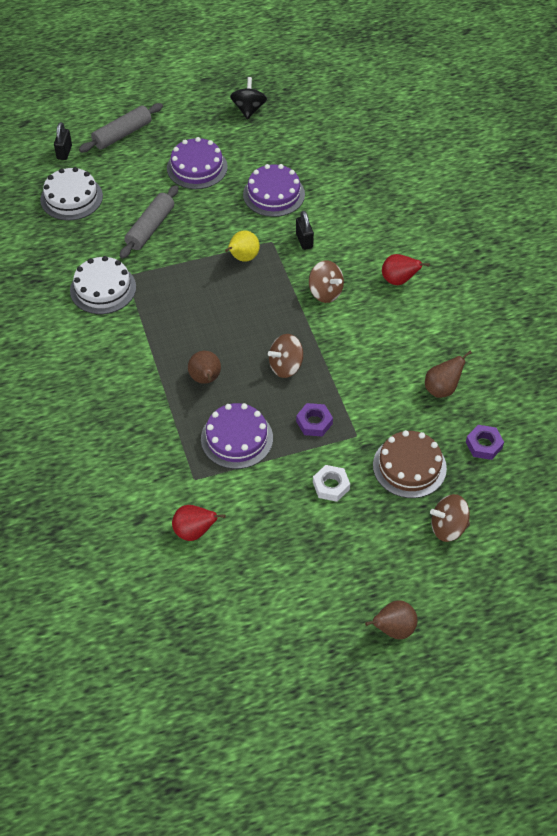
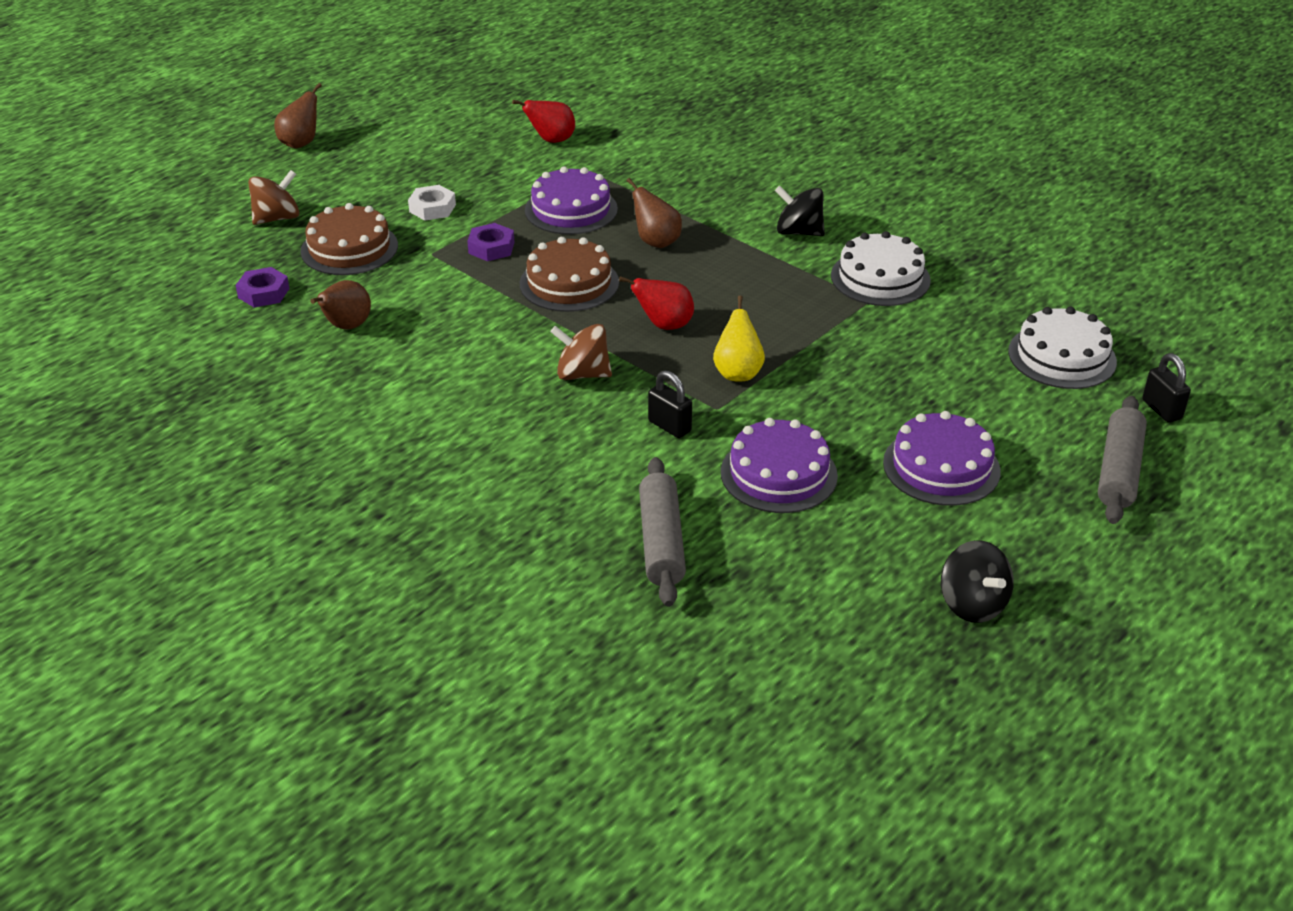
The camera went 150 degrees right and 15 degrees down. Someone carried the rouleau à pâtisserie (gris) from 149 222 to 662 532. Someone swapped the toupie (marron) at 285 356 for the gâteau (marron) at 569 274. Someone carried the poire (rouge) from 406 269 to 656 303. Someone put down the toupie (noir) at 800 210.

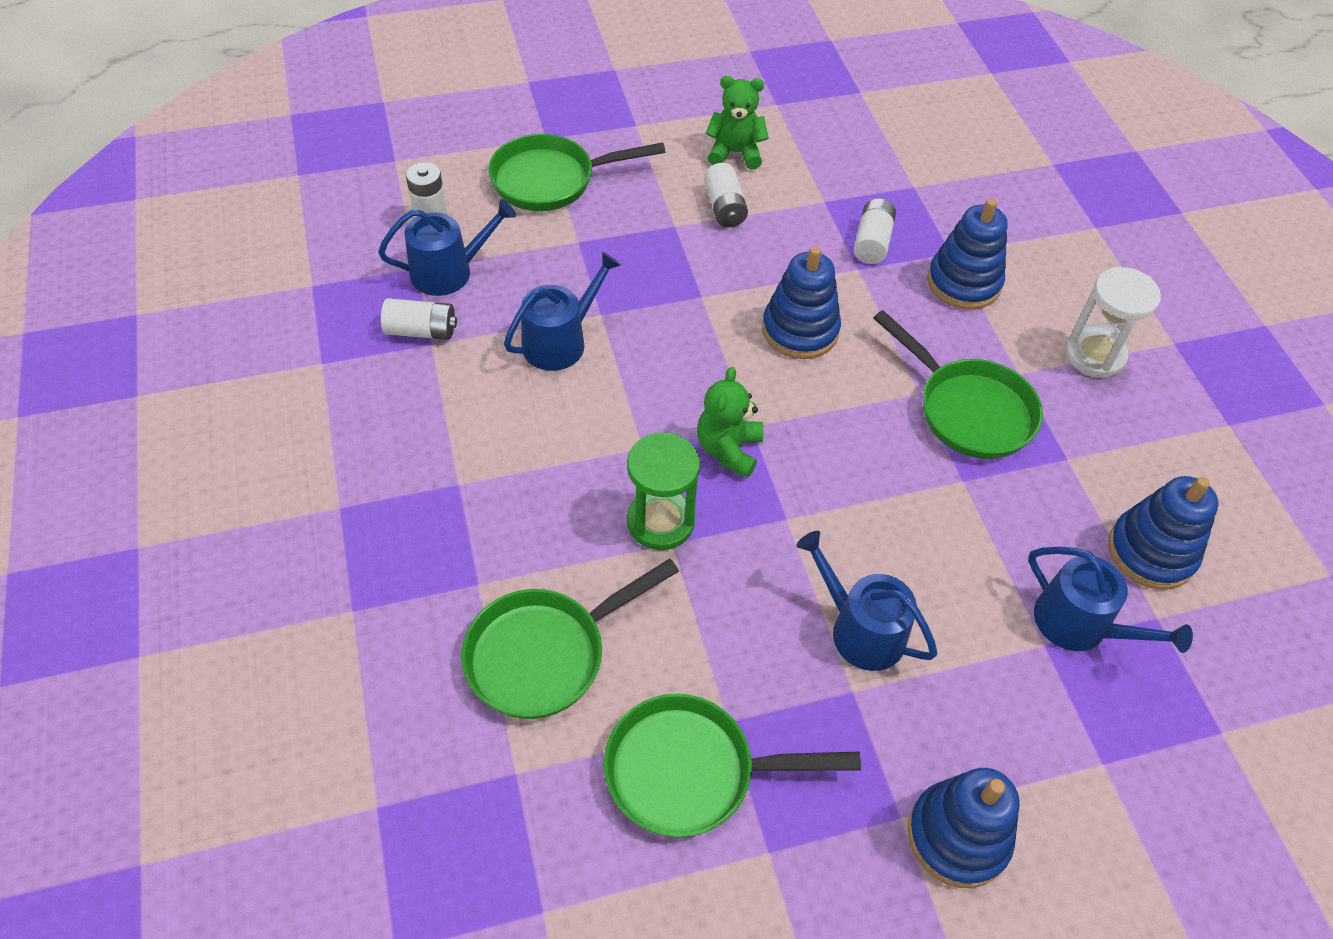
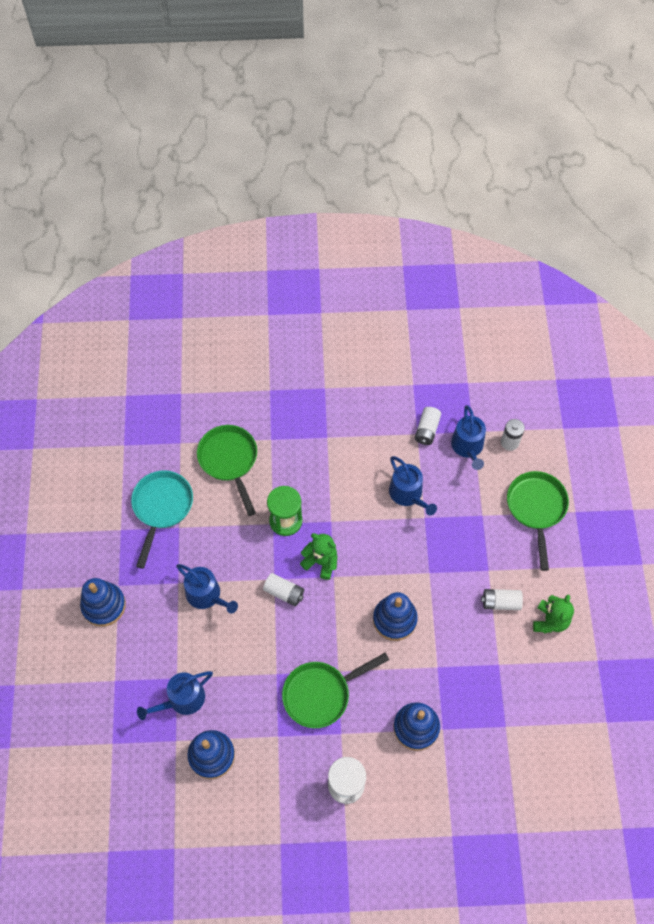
The camera went 105 degrees right and 10 degrees up. Someone repainted the poêle (vert) at 732 765, which became the poêle (turquoise) at 162 519. Someone rotated the arrosoir (bleu) at 866 601 by 75 degrees clockwise. Someone carried the pile (blanc) from 875 231 to 283 589.

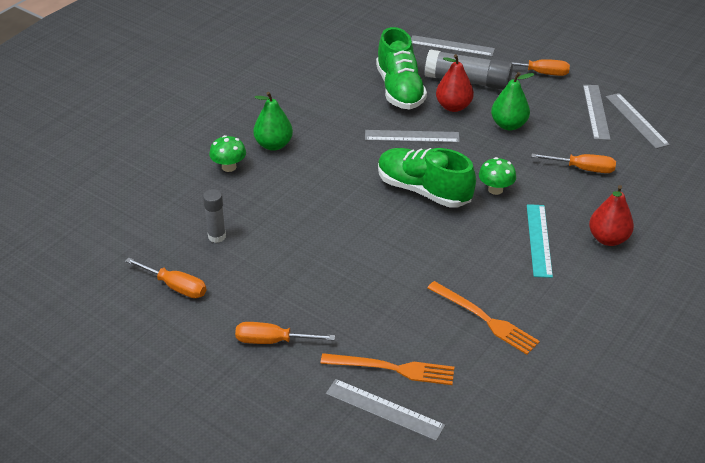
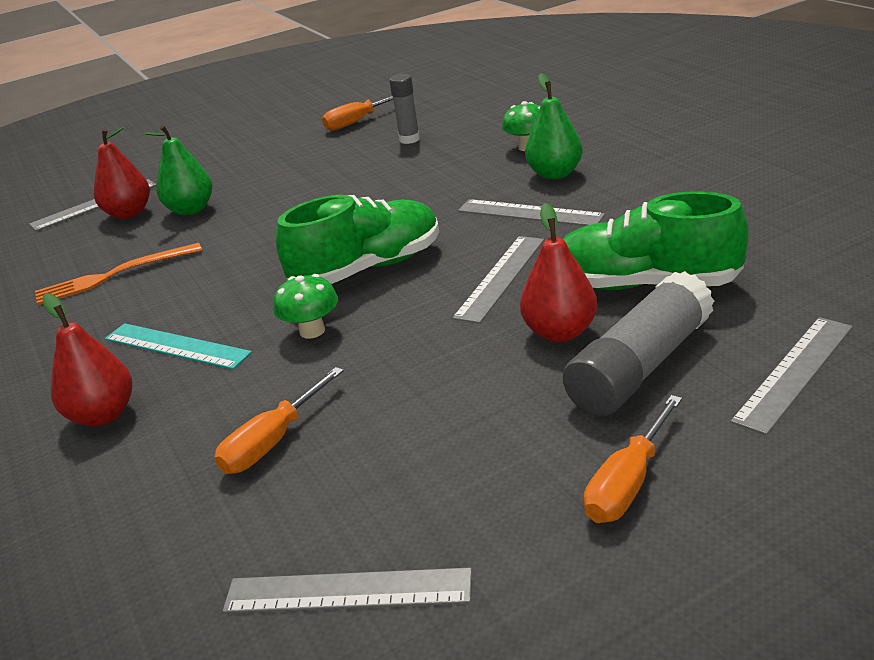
The camera went 120 degrees right and 10 degrees down. Someone took away the tournevis (orange) at 285 333. Someone swapped the fourchette (orange) at 387 369 for the poire (rouge) at 122 173. Someone carried the poire (vert) from 513 101 to 178 170. Someone carried the règle (gris) from 597 112 to 531 212.

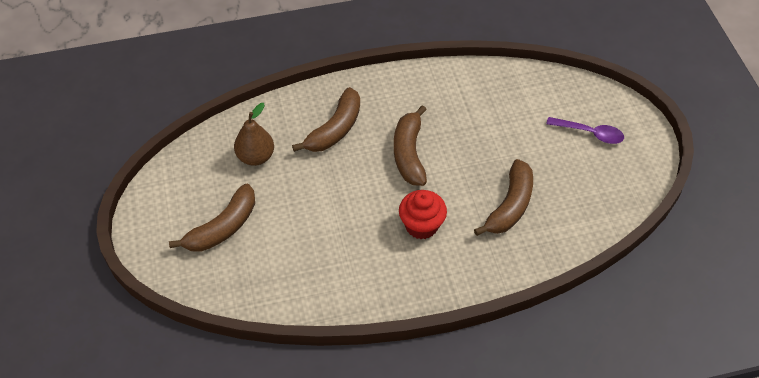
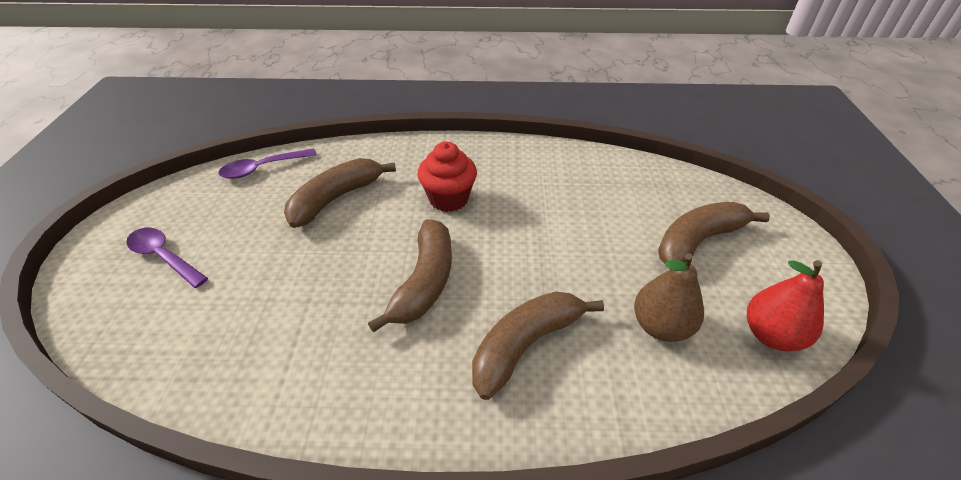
The camera went 165 degrees left and 10 degrees down. Someone put down the cuillère (violet) at 267 163. Someone put down the poire (rouge) at 785 305.

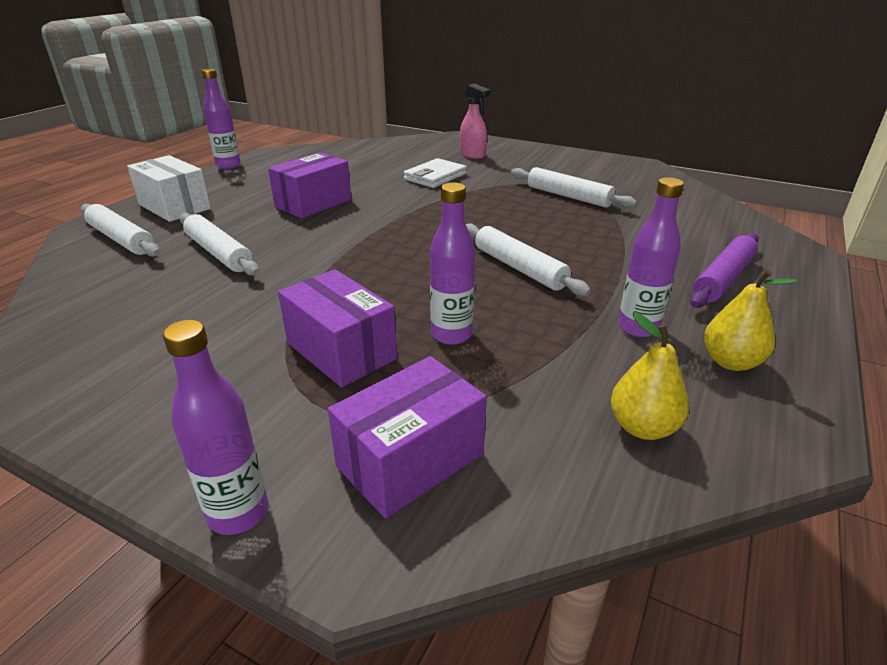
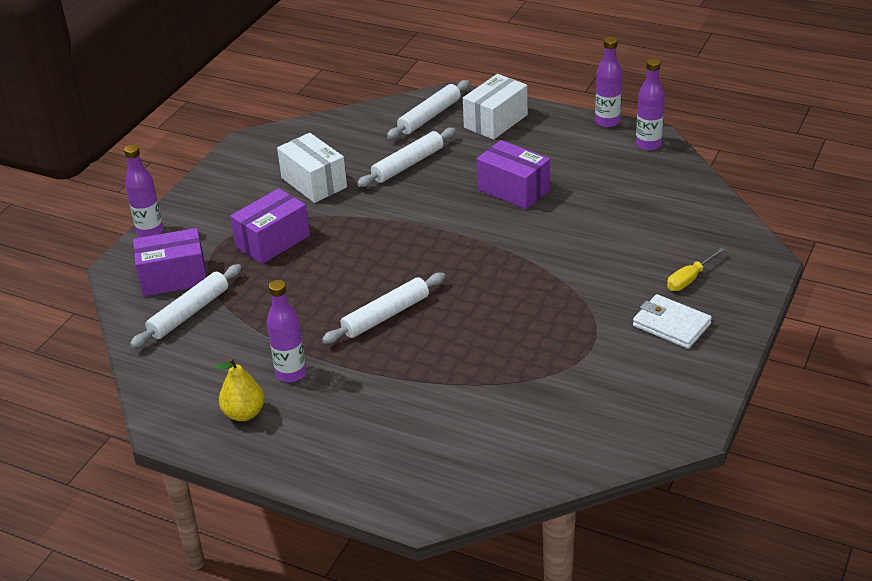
The camera went 90 degrees right and 5 degrees up. Someone rotated the boîte (violet) at 407 437 by 60 degrees counterclockwise. Someone carried the portefeuille (blanc) from 435 173 to 672 321. Someone carried the bouteille (violet) from 452 263 to 650 104. Someone swapped the vaporisateur (rose) at 475 121 for the tournevis (jaune) at 696 269. Someone carried the rouleau à pâtisserie (blanc) from 574 187 to 186 306. Someone took away the poire (jaune) at 650 376. Someone took away the rouleau à pâtisserie (violet) at 724 270. Someone put down the boîte (blanc) at 312 168.

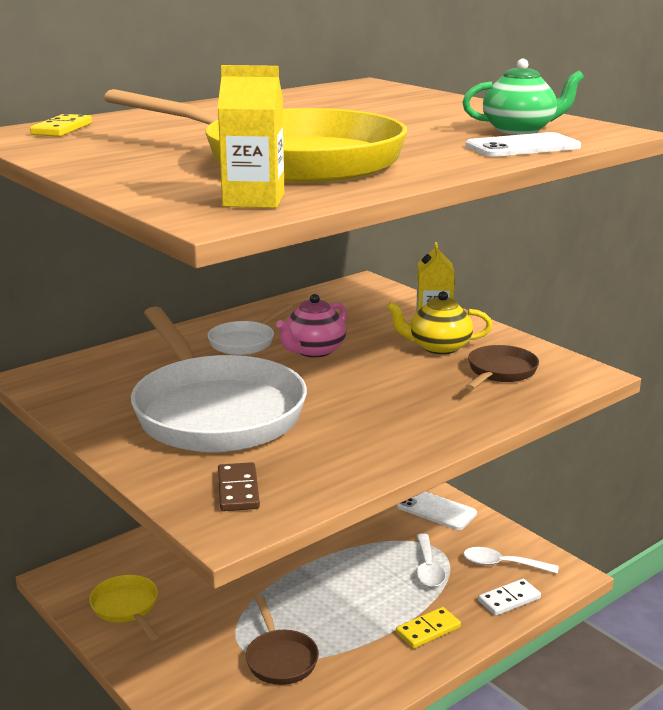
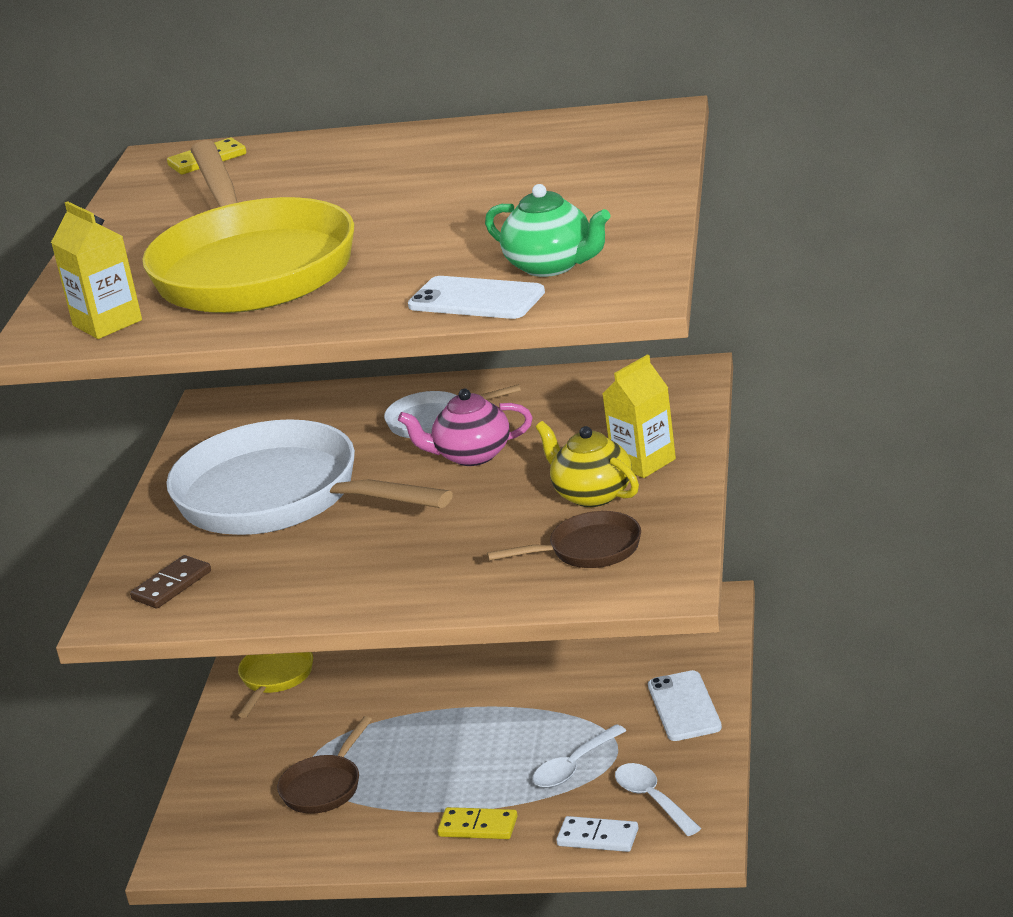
The camera went 50 degrees right and 5 degrees up. Someone rotated the poêle (blanc) at 219 379 by 105 degrees clockwise.

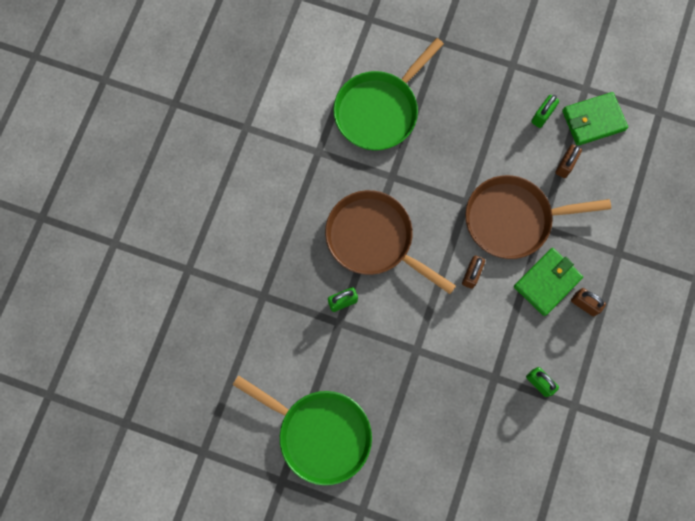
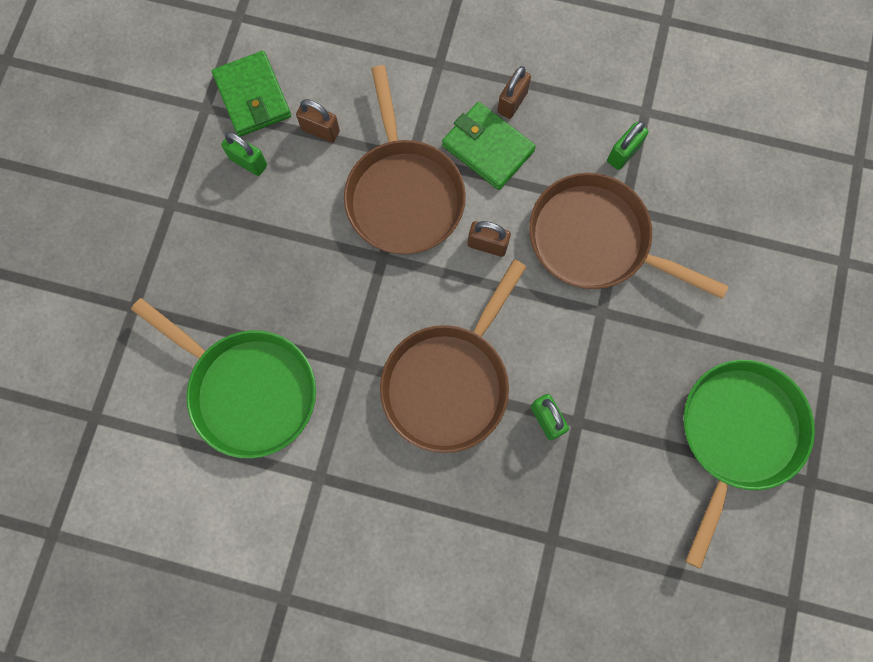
The camera went 95 degrees left and 0 degrees up. Someone put down the poêle (marron) at 629 236.

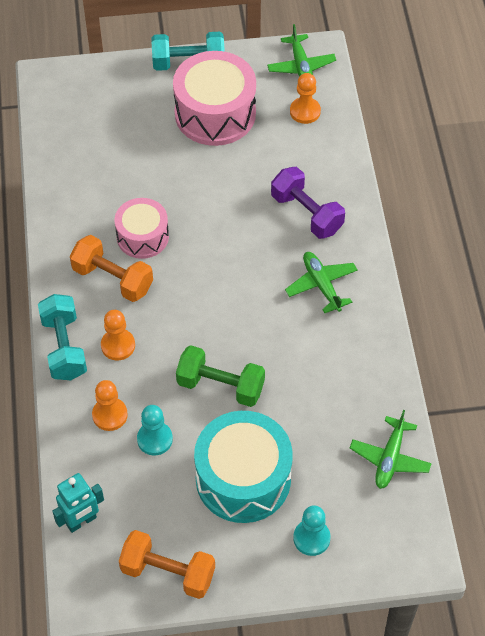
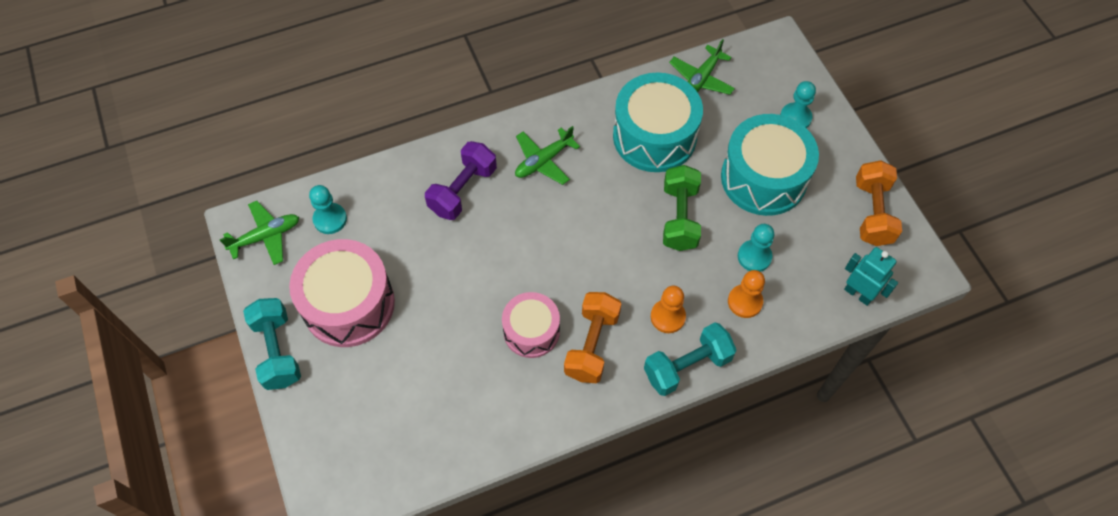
The camera went 105 degrees left and 5 degrees up. Someone repainted the pion (orange) at 305 98, which became the pion (turquoise) at 328 209. Someone rotated the avion (vert) at 391 449 by 120 degrees clockwise. Someone put down the tambour (turquoise) at 658 122.

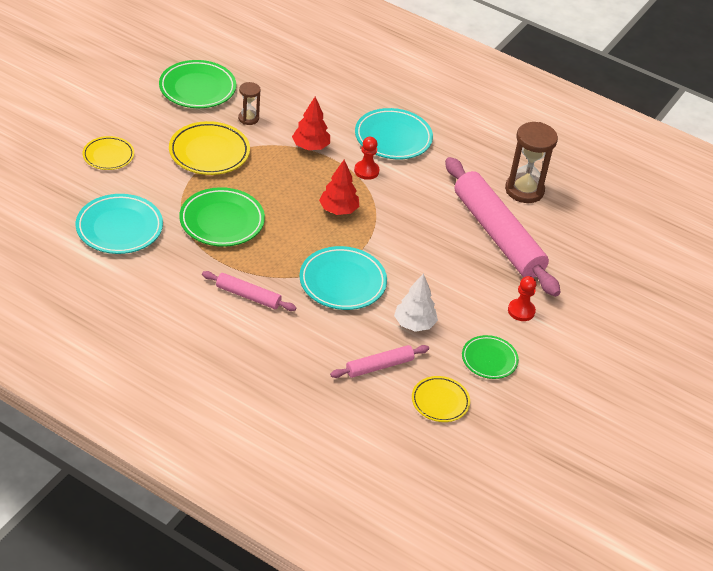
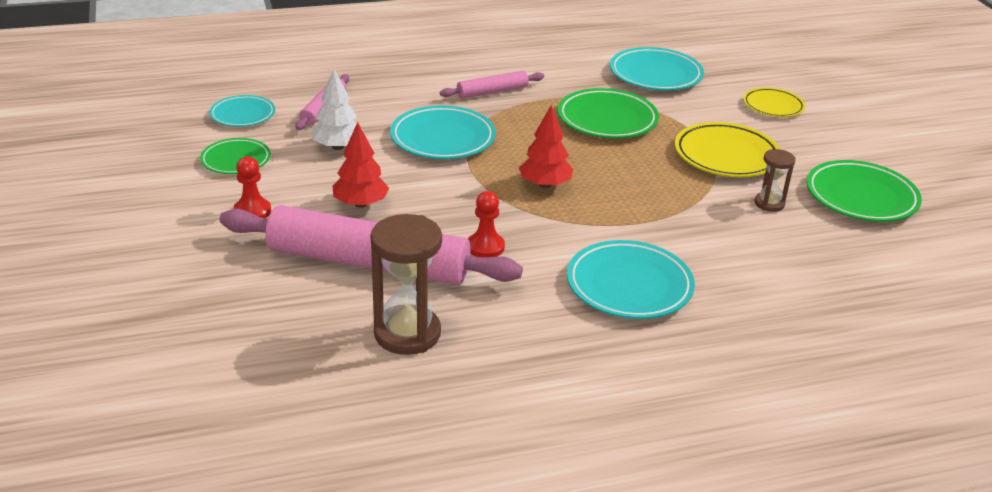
The camera went 135 degrees right and 10 degrees down. Someone carried the arbre (rouge) from 311 123 to 361 165. Someone carried the pion (rouge) from 366 158 to 486 224. Someone repainted the assiette (jaune) at 441 399, which became the assiette (turquoise) at 242 111.

